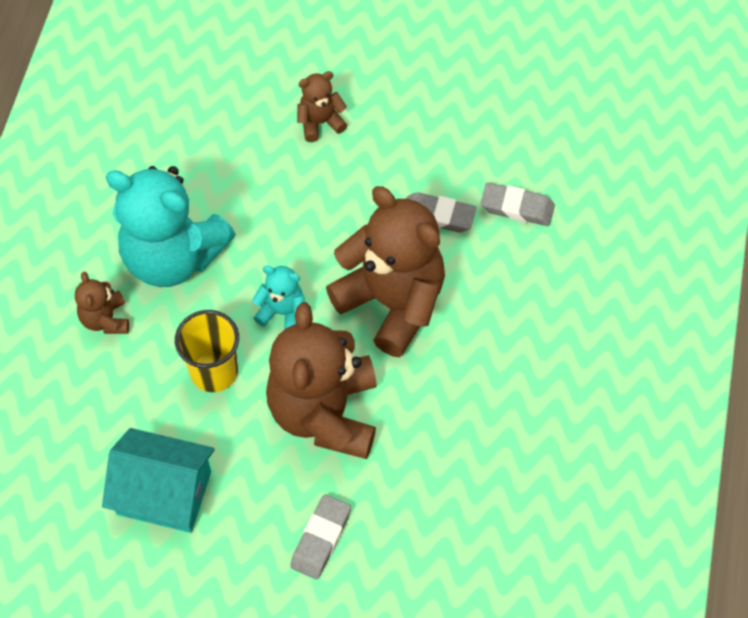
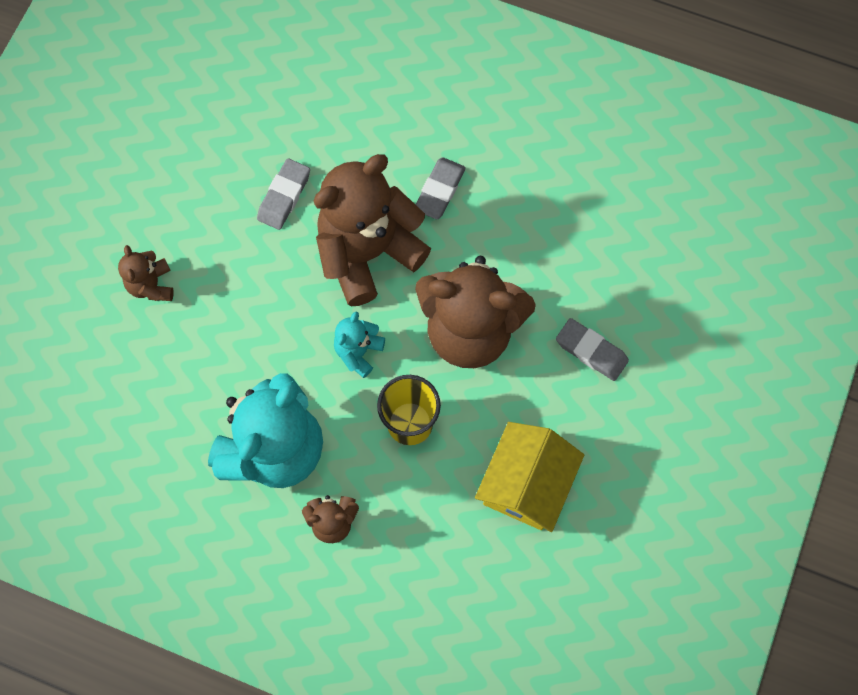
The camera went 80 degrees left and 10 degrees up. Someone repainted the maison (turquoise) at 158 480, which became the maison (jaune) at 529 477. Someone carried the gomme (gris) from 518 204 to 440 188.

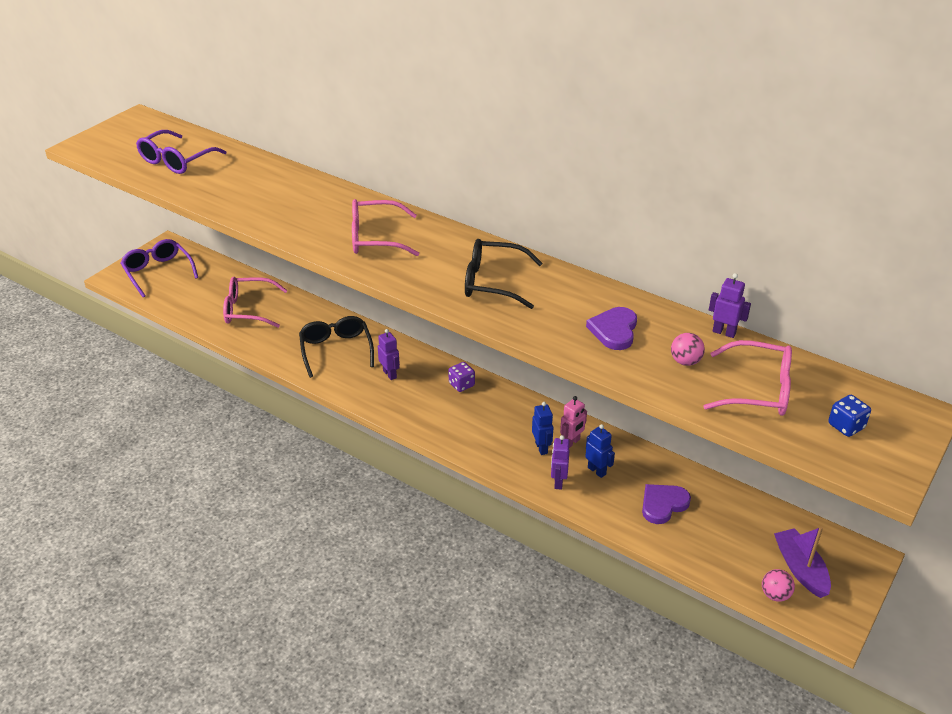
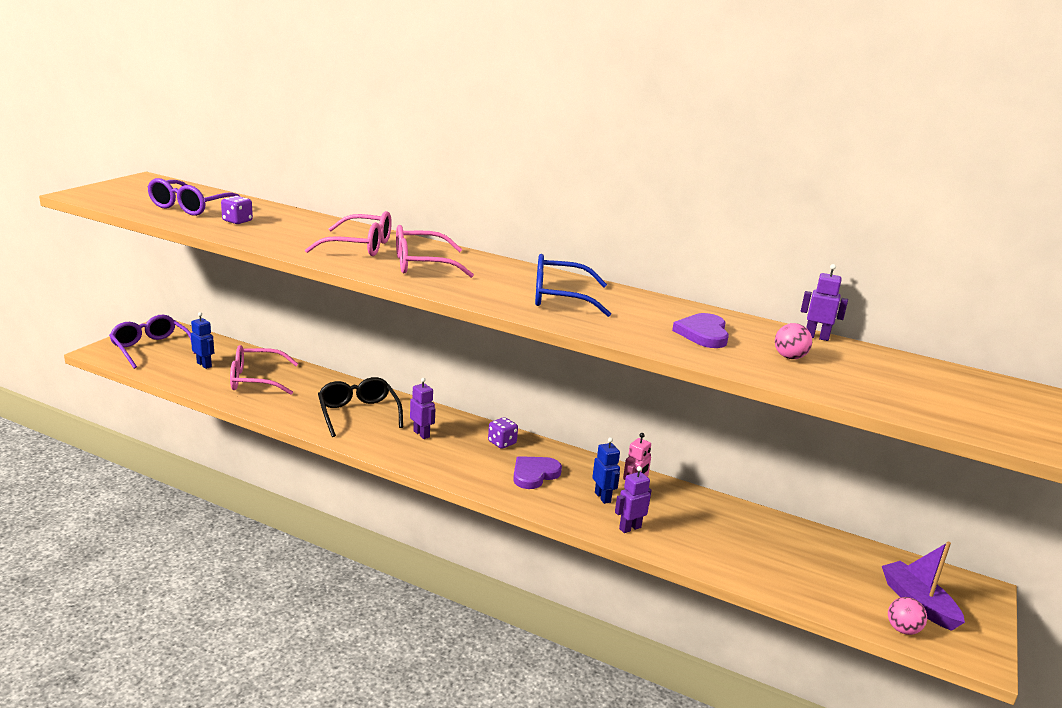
The camera went 10 degrees left and 15 degrees down. Someone repainted the lunettes (noir) at 503 274, which became the lunettes (bleu) at 573 285. Someone rotated the robot (violet) at 560 462 by 60 degrees clockwise. Someone carried the robot (bleu) from 600 451 to 202 340. Someone carried the cœur (violet) from 666 504 to 537 472. Someone carried the lunettes (rose) from 747 378 to 348 233. Someone took away the dé (bleu) at 849 416. Someone put down the dé (violet) at 237 210.

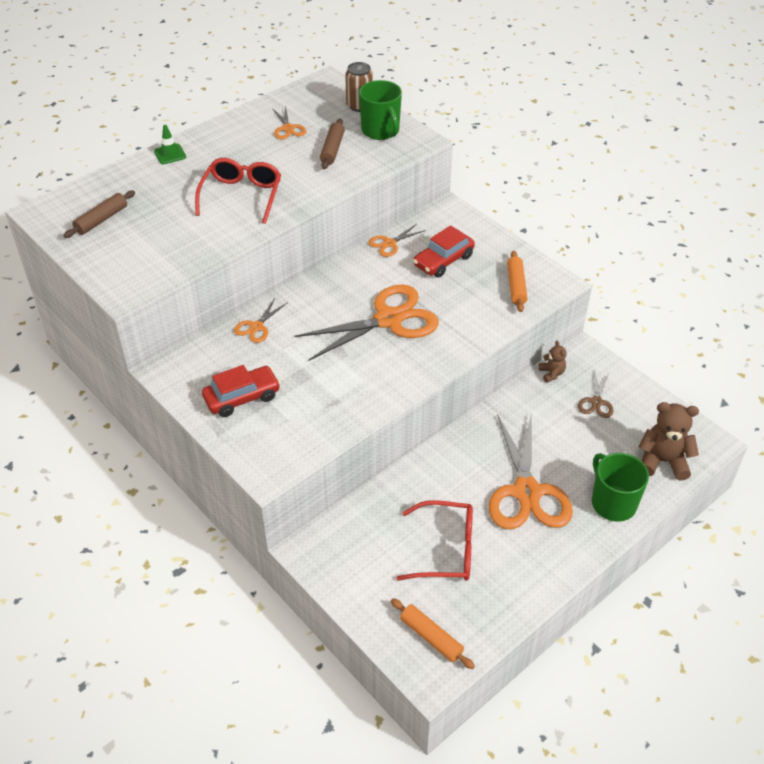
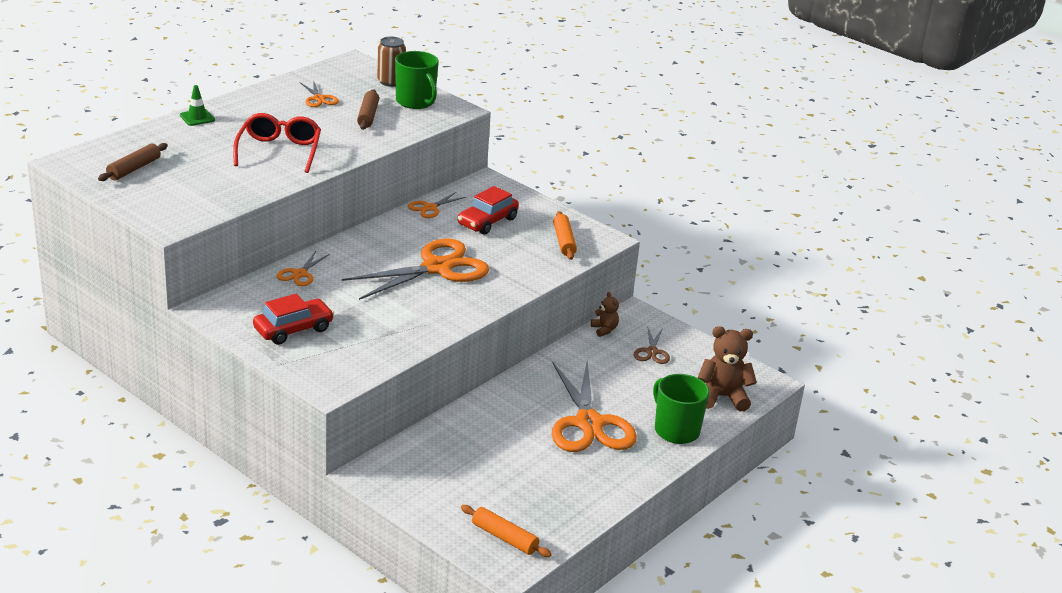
The camera went 10 degrees left and 15 degrees down. Someone took away the lunettes (rouge) at 434 540.

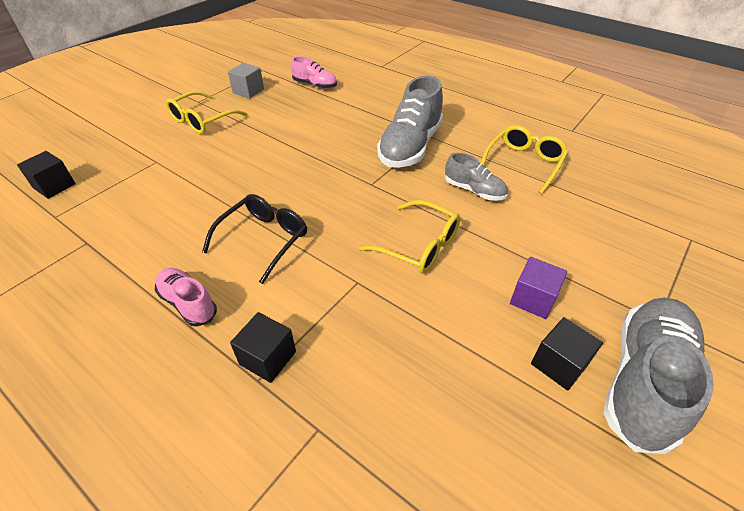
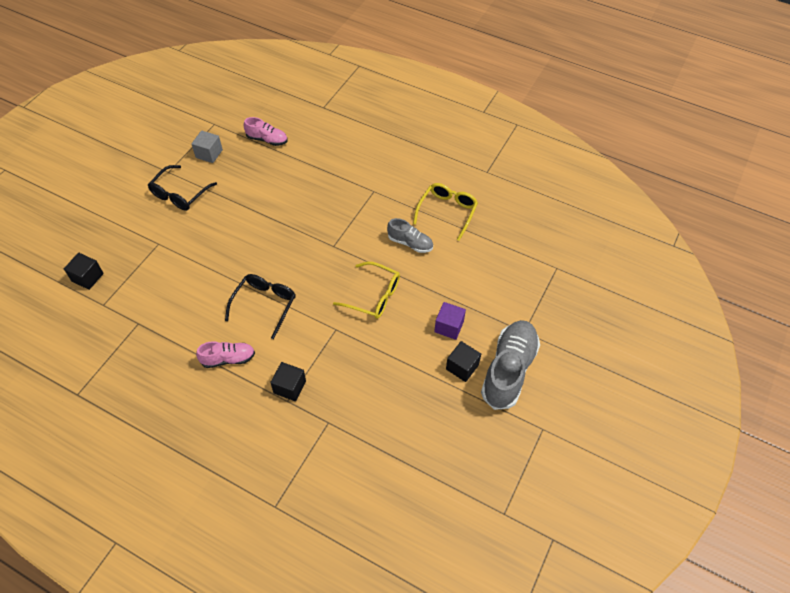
The camera went 10 degrees left and 10 degrees up. Someone rotated the chaussure (rose) at 186 297 by 135 degrees clockwise. Someone repainted the lunettes (jaune) at 206 112, which became the lunettes (noir) at 182 188. Someone took away the chaussure (gris) at 410 121.

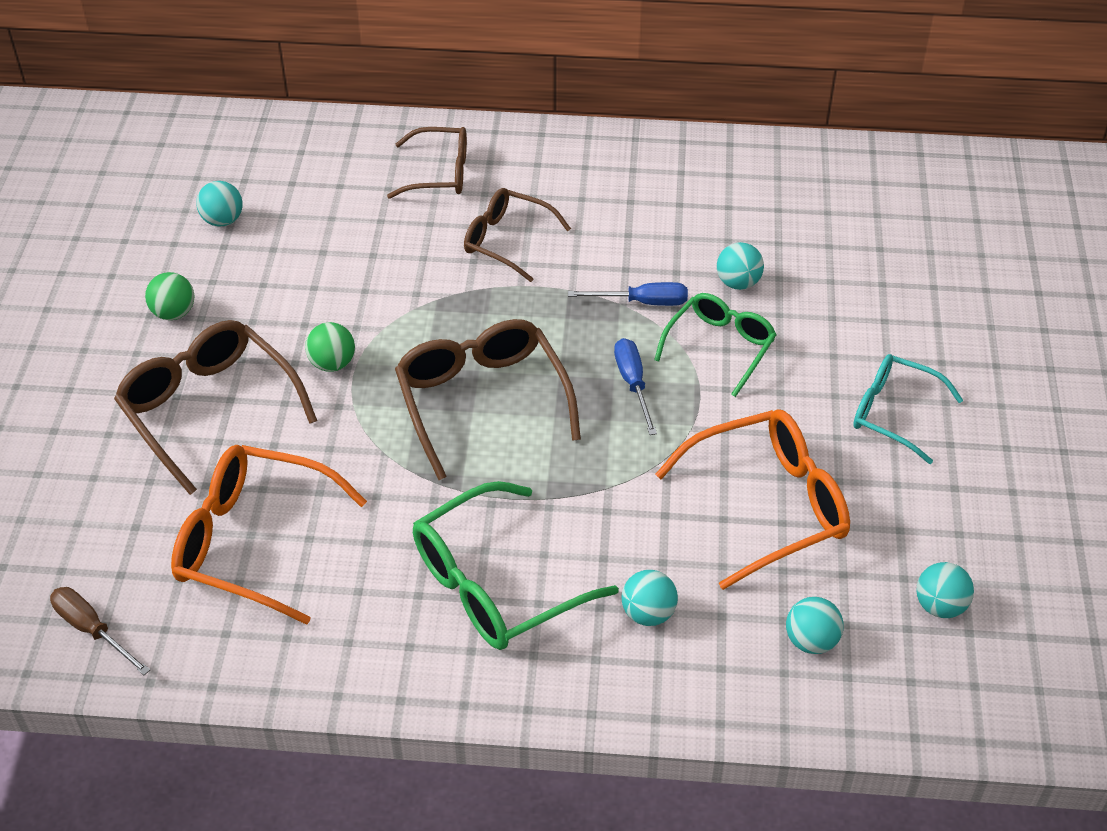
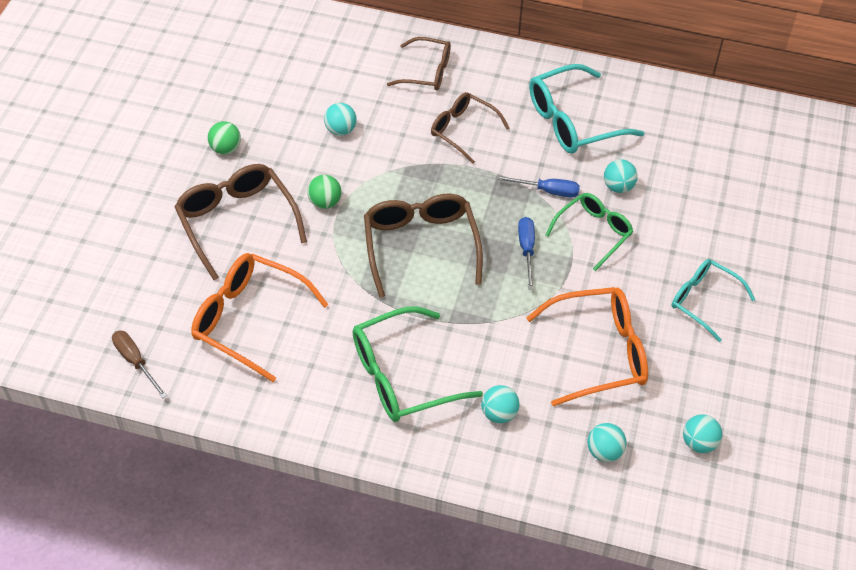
The camera went 10 degrees right and 5 degrees up. Someone carried the balle (turquoise) from 219 204 to 340 119. Someone put down the lunettes (turquoise) at 586 109.

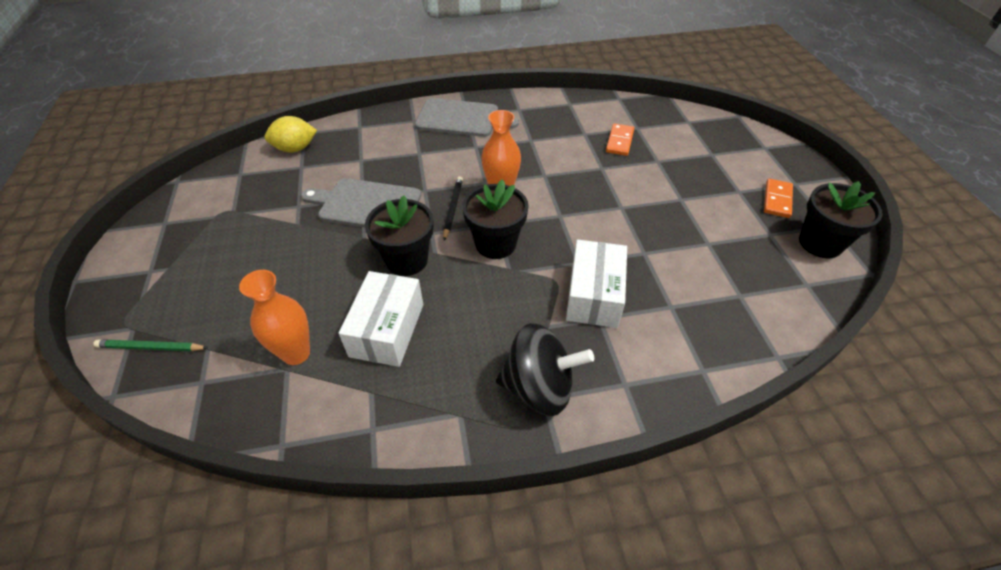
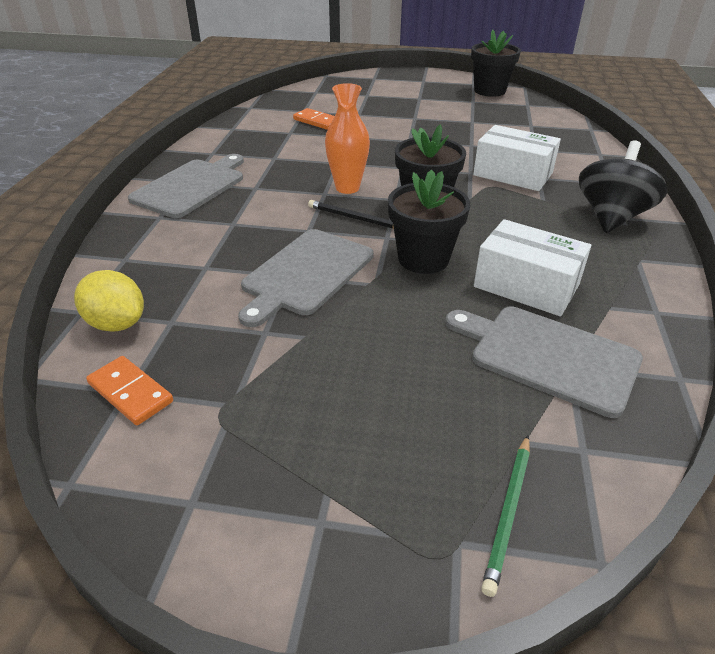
The camera went 70 degrees left and 10 degrees down. Someone swapped the vase (orange) at 274 317 for the planche à découper (gris) at 544 362. Someone rotated the citron (jaune) at 291 134 by 60 degrees counterclockwise. Someone carried the domino (orange) from 778 198 to 129 390.

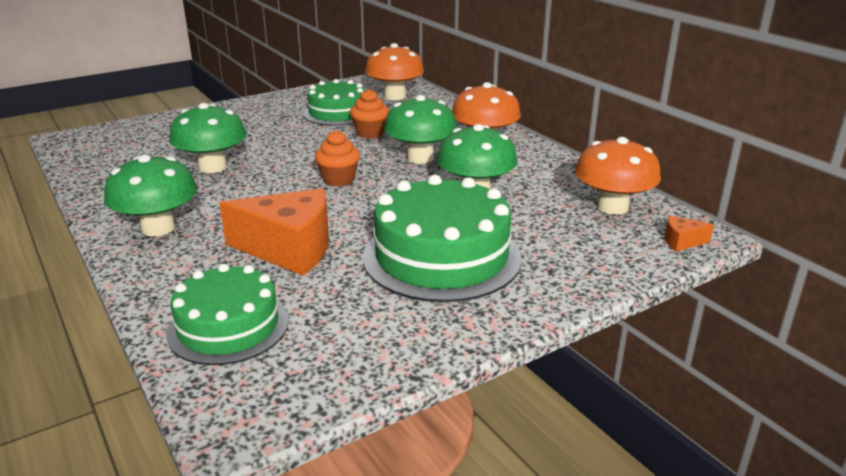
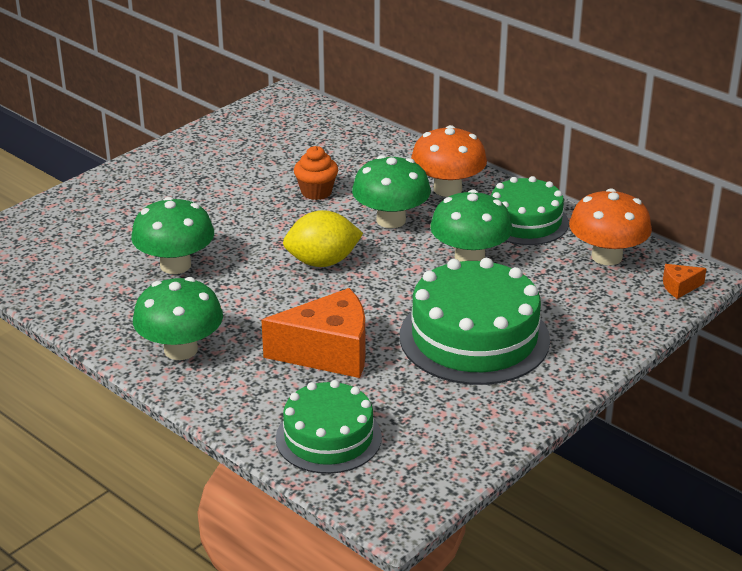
The camera went 15 degrees left and 5 degrees up. Someone carried the gâteau (vert) from 334 102 to 530 210. Someone swapped the muffin (orange) at 337 158 for the citron (jaune) at 323 238. Someone took away the champignon (orange) at 394 71.

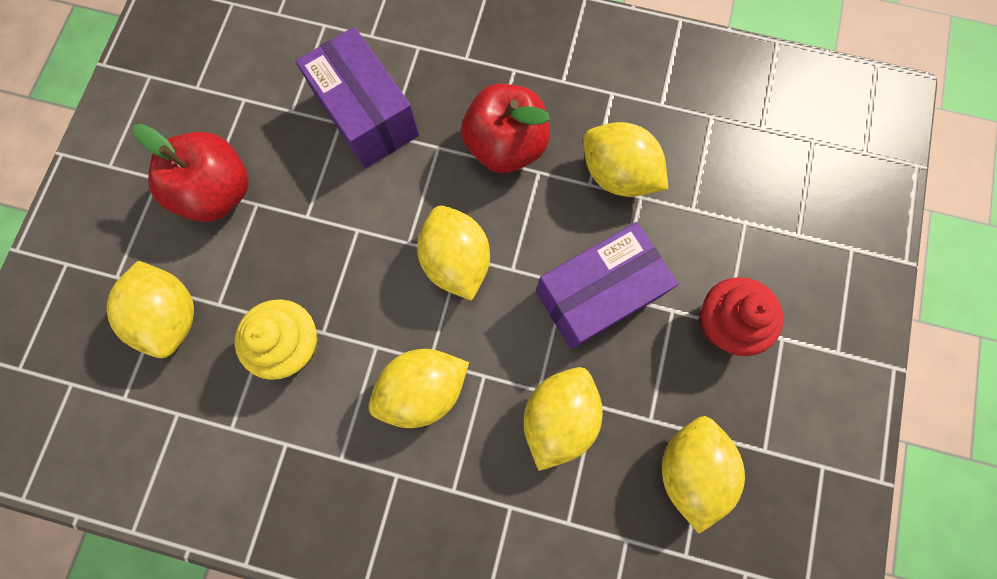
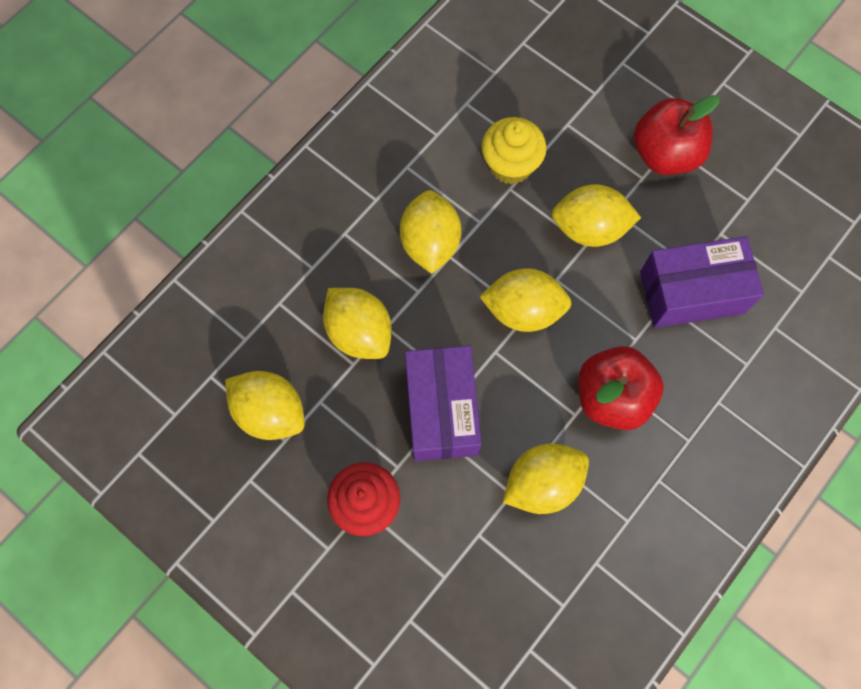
The camera went 115 degrees right and 5 degrees down. Someone carried the citron (jaune) from 150 309 to 596 215.

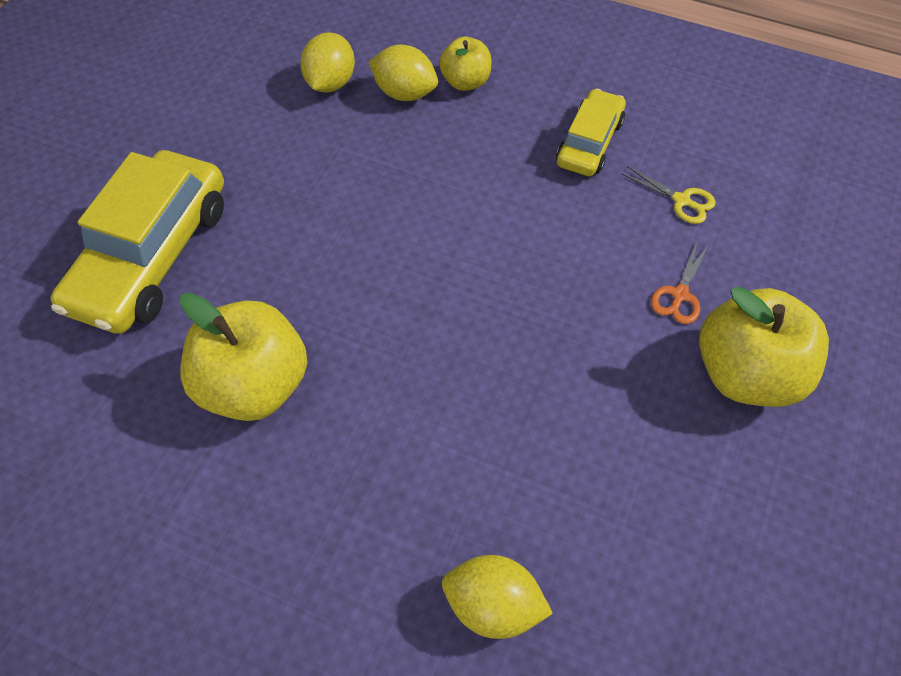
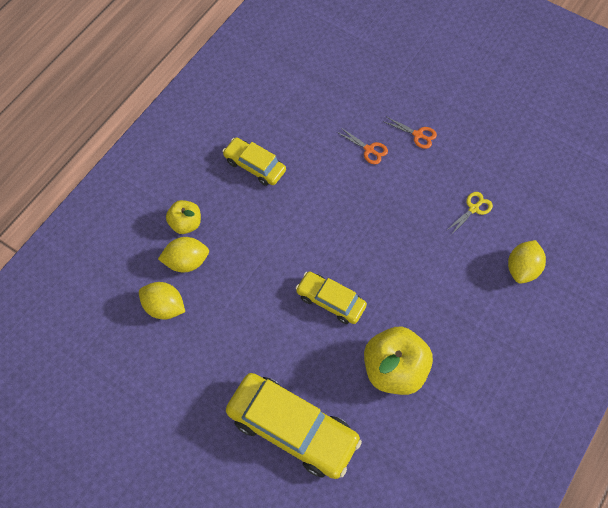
The camera went 80 degrees left and 5 degrees up. Someone rotated the citron (jaune) at 403 73 by 45 degrees clockwise. Someone carried the ciseaux (jaune) from 668 195 to 469 213. Someone swapped the pomme (jaune) at 764 346 for the ciseaux (orange) at 410 133. Someone put down the voiture (jaune) at 331 297.

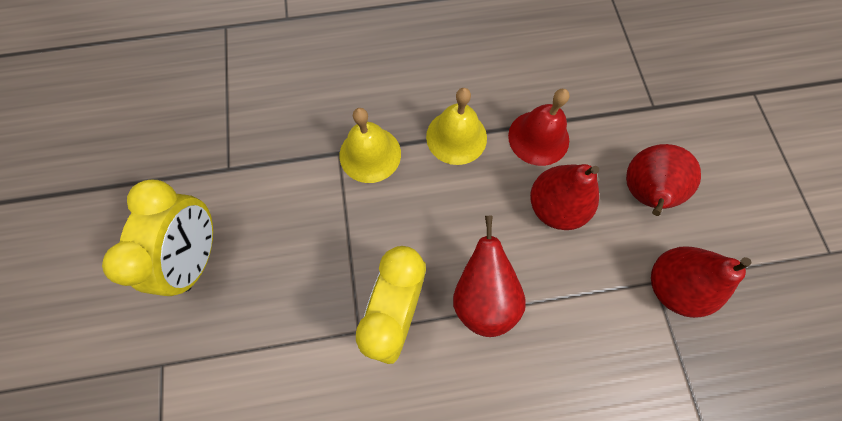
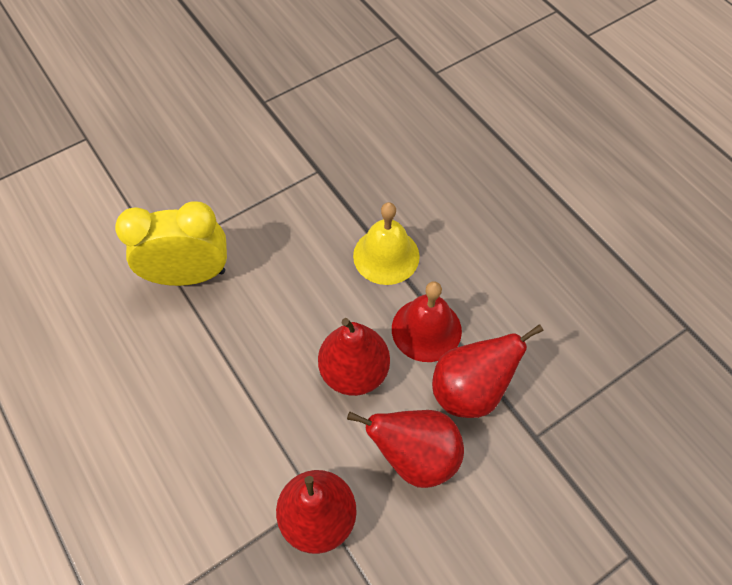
The camera went 65 degrees right and 10 degrees down. Someone took away the réveil (jaune) at 157 238. Someone took away the cloche (jaune) at 370 145. Someone carried the poire (rouge) from 489 276 to 488 371.

